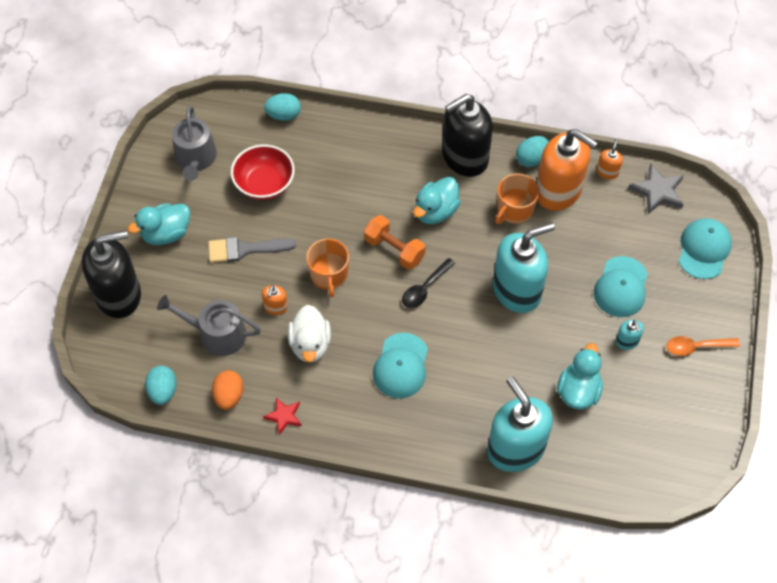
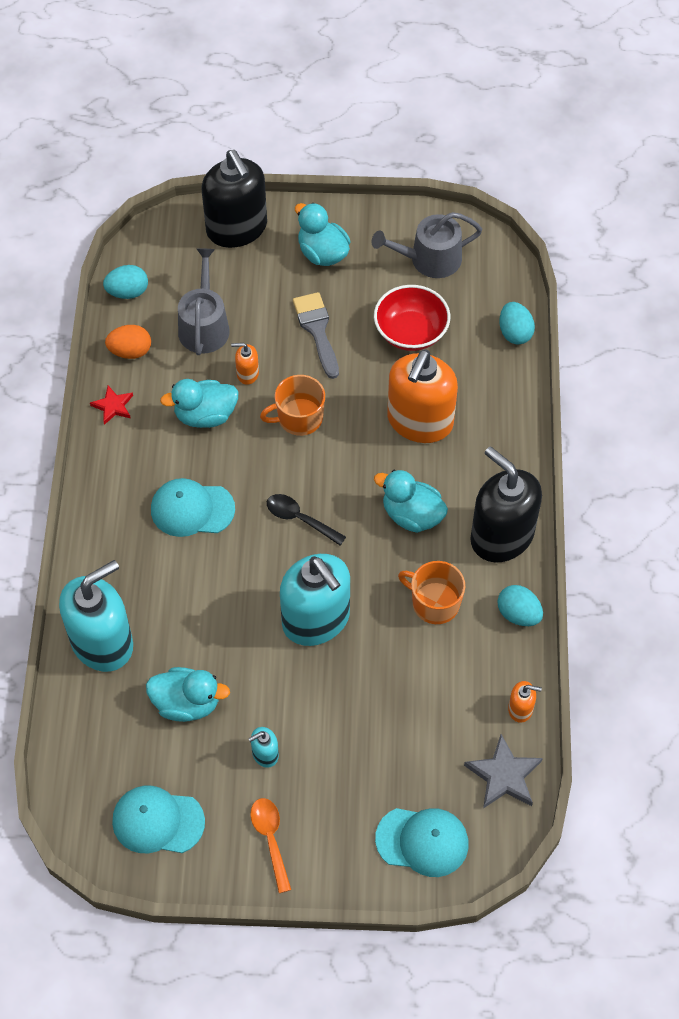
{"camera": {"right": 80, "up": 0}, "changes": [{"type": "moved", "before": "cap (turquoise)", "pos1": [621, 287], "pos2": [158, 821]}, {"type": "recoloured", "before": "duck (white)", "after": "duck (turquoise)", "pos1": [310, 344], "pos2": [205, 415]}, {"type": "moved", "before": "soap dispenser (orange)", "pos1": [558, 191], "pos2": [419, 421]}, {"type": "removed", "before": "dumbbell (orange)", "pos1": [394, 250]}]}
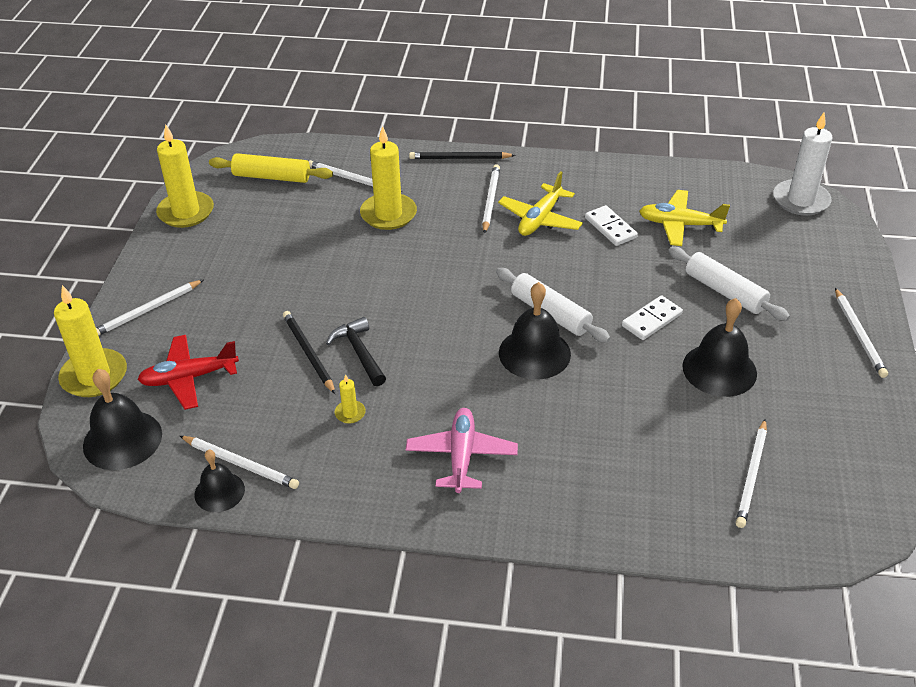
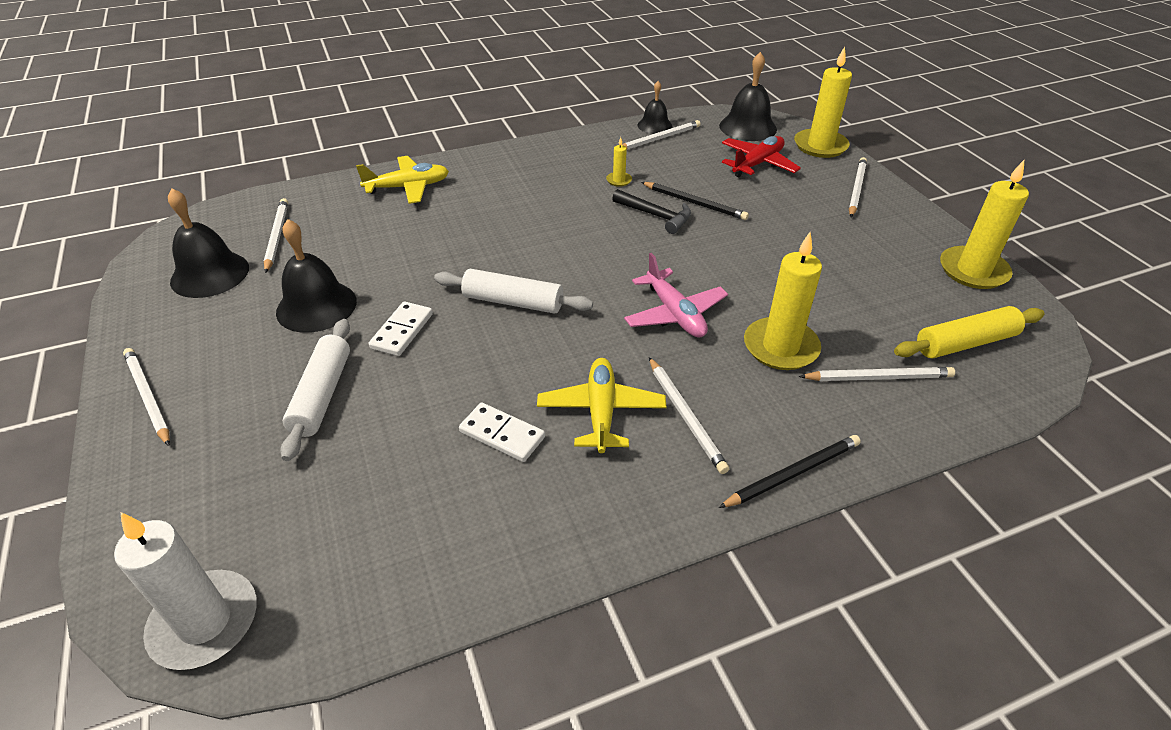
{"camera": {"right": 150, "up": 0}, "changes": [{"type": "moved", "before": "bell (black)", "pos1": [534, 353], "pos2": [210, 274]}, {"type": "turned", "before": "rolling pin (white)", "pos1": [725, 292], "pos2": [322, 395], "turn": 75}, {"type": "moved", "before": "plane (yellow)", "pos1": [679, 225], "pos2": [408, 187]}, {"type": "turned", "before": "pencil (white)", "pos1": [240, 464], "pos2": [659, 138], "turn": 150}, {"type": "moved", "before": "plane (pink)", "pos1": [461, 456], "pos2": [674, 314]}]}
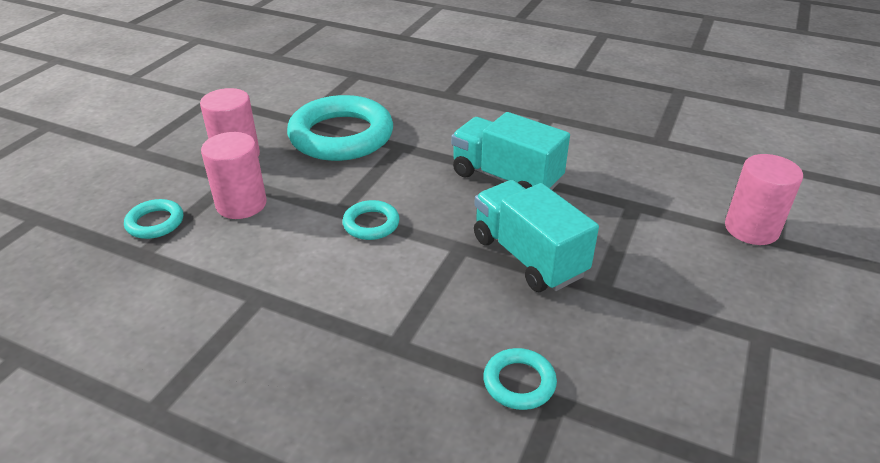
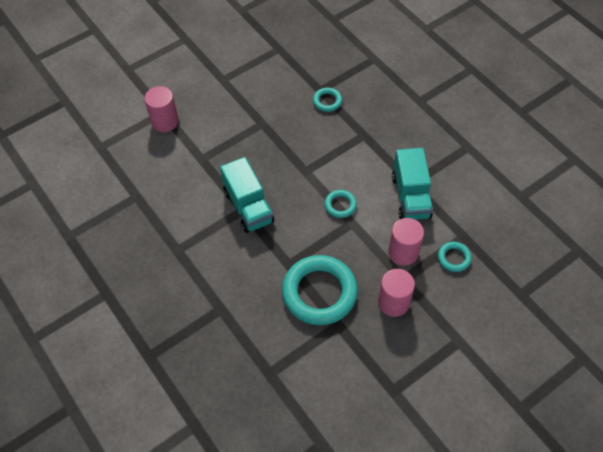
{"camera": {"right": -150, "up": 20}, "changes": [{"type": "moved", "before": "truck (turquoise)", "pos1": [528, 256], "pos2": [410, 196]}]}
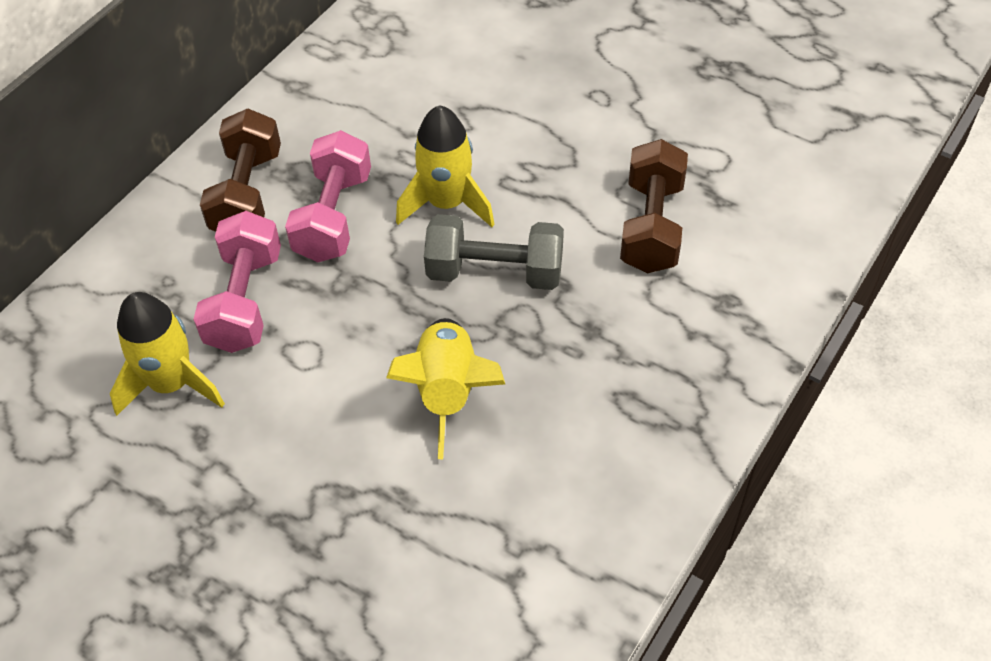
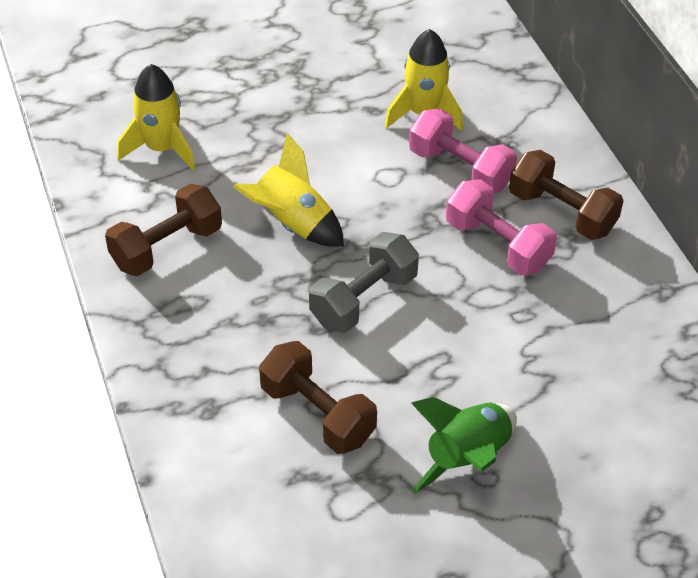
{"camera": {"right": 125, "up": -5}, "changes": [{"type": "added", "after": "dumbbell (brown)", "pos2": [166, 247]}, {"type": "moved", "before": "rocket (yellow)", "pos1": [447, 203], "pos2": [161, 148]}, {"type": "added", "after": "rocket (green)", "pos2": [467, 458]}]}
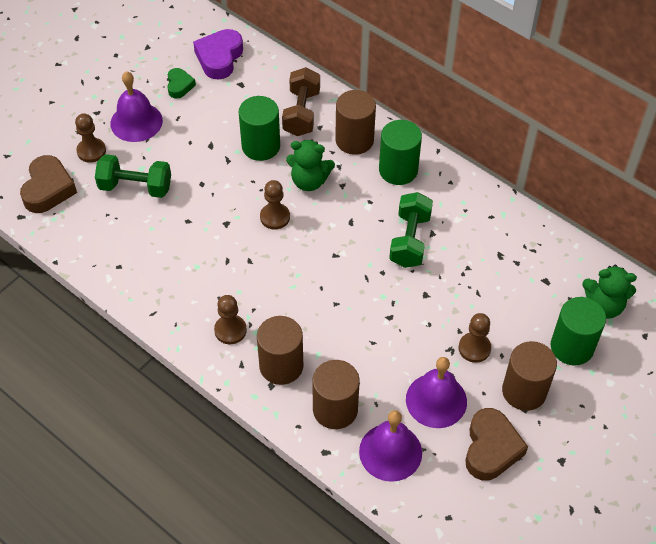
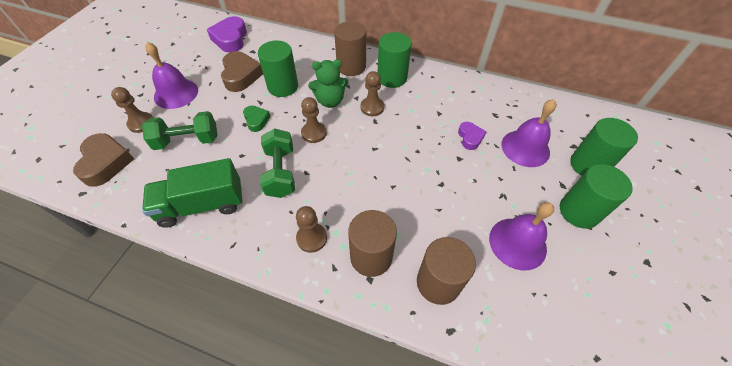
{"camera": {"right": -20, "up": 0}, "changes": [{"type": "added", "after": "truck (green)", "pos2": [202, 205]}, {"type": "moved", "before": "heart (brown)", "pos1": [491, 448], "pos2": [241, 75]}, {"type": "moved", "before": "heart (green)", "pos1": [179, 86], "pos2": [256, 120]}, {"type": "moved", "before": "dumbbell (green)", "pos1": [410, 240], "pos2": [280, 172]}, {"type": "moved", "before": "pawn (brown)", "pos1": [474, 348], "pos2": [372, 107]}, {"type": "added", "after": "heart (purple)", "pos2": [470, 138]}, {"type": "moved", "before": "bell (purple)", "pos1": [390, 452], "pos2": [525, 148]}, {"type": "recoloured", "before": "cylinder (brown)", "after": "cylinder (green)", "pos1": [524, 391], "pos2": [579, 211]}, {"type": "removed", "before": "dumbbell (brown)", "pos1": [301, 113]}, {"type": "removed", "before": "teddy bear (green)", "pos1": [603, 306]}]}
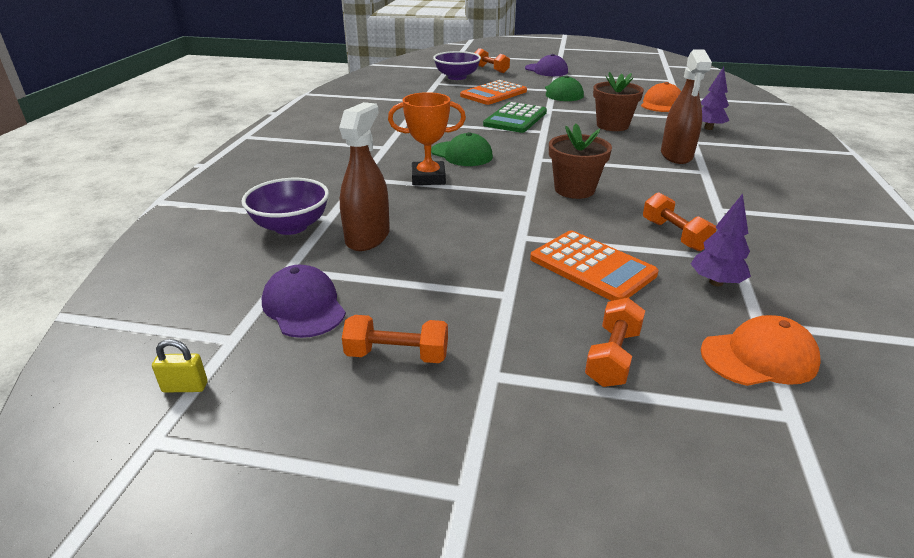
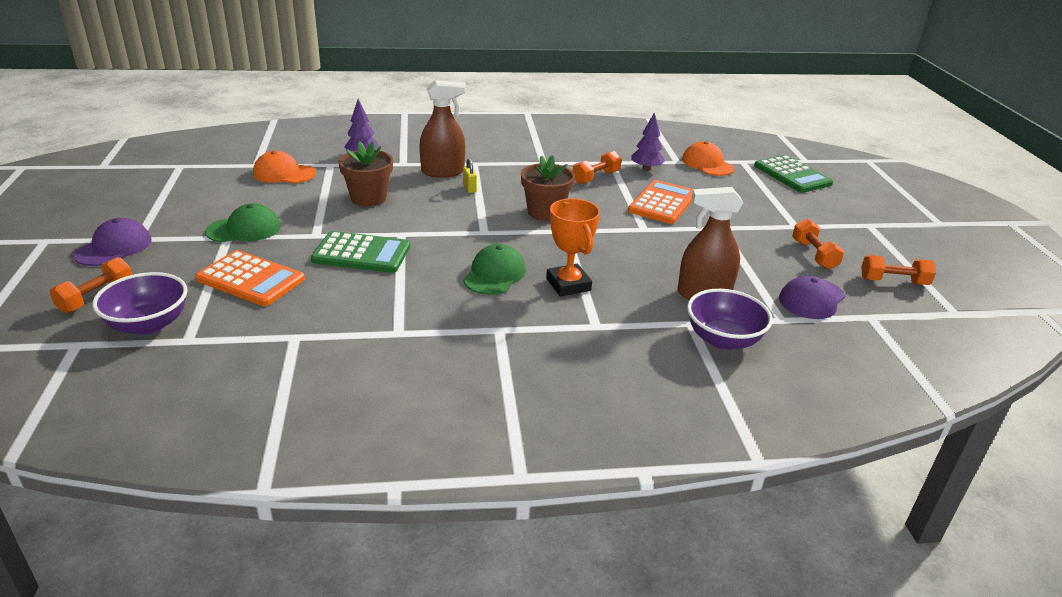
{"camera": {"right": -110, "up": 0}, "changes": [{"type": "moved", "before": "padlock (yellow)", "pos1": [185, 387], "pos2": [469, 188]}, {"type": "added", "after": "calculator (green)", "pos2": [792, 175]}, {"type": "moved", "before": "dumbbell (orange)", "pos1": [613, 357], "pos2": [893, 281]}]}
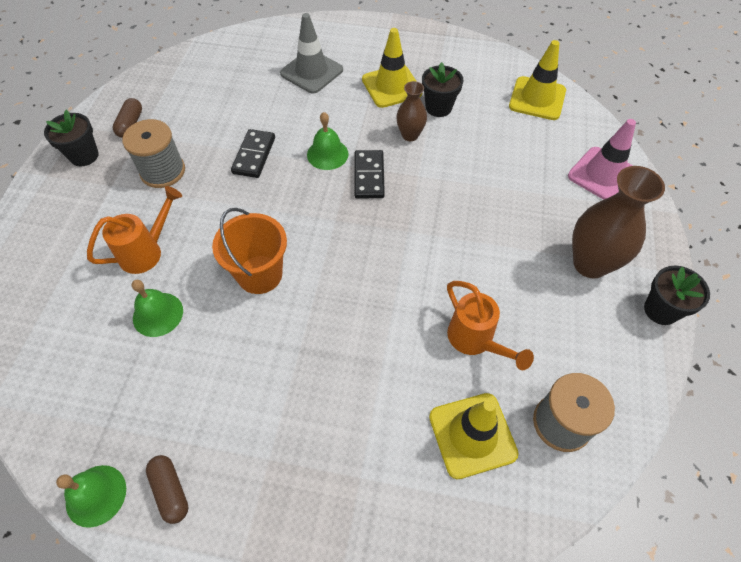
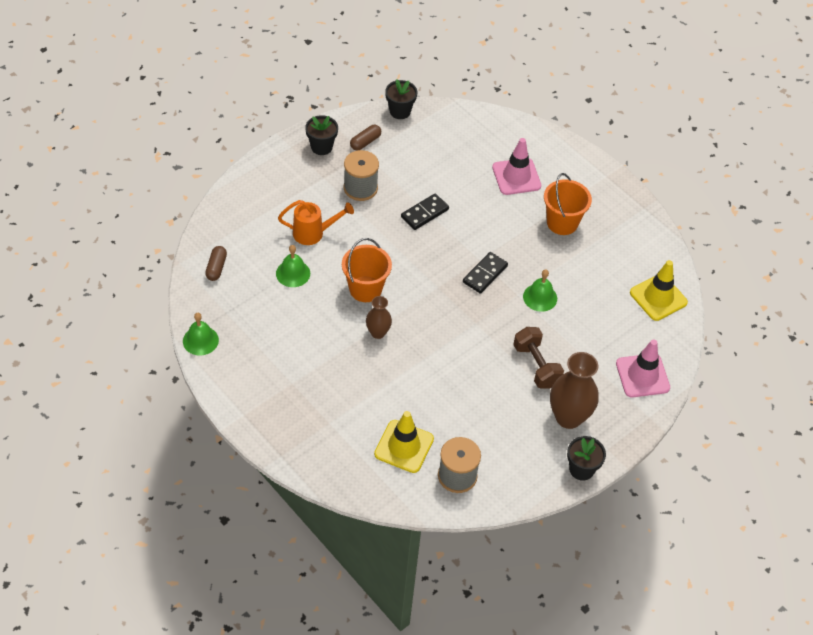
{"camera": {"right": 35, "up": -5}, "changes": [{"type": "moved", "before": "capsule (brown)", "pos1": [170, 491], "pos2": [216, 268]}, {"type": "moved", "before": "vase (brown)", "pos1": [410, 135], "pos2": [378, 333]}, {"type": "moved", "before": "flower pot (black)", "pos1": [438, 107], "pos2": [400, 111]}, {"type": "recoloured", "before": "traffic cone (grey)", "after": "traffic cone (pink)", "pos1": [311, 72], "pos2": [516, 177]}, {"type": "added", "after": "dumbbell (brown)", "pos2": [536, 366]}, {"type": "moved", "before": "bell (green)", "pos1": [327, 154], "pos2": [540, 297]}, {"type": "replaced", "before": "traffic cone (yellow)", "after": "bucket (orange)", "pos1": [391, 86], "pos2": [562, 223]}, {"type": "removed", "before": "watering can (orange)", "pos1": [475, 341]}]}
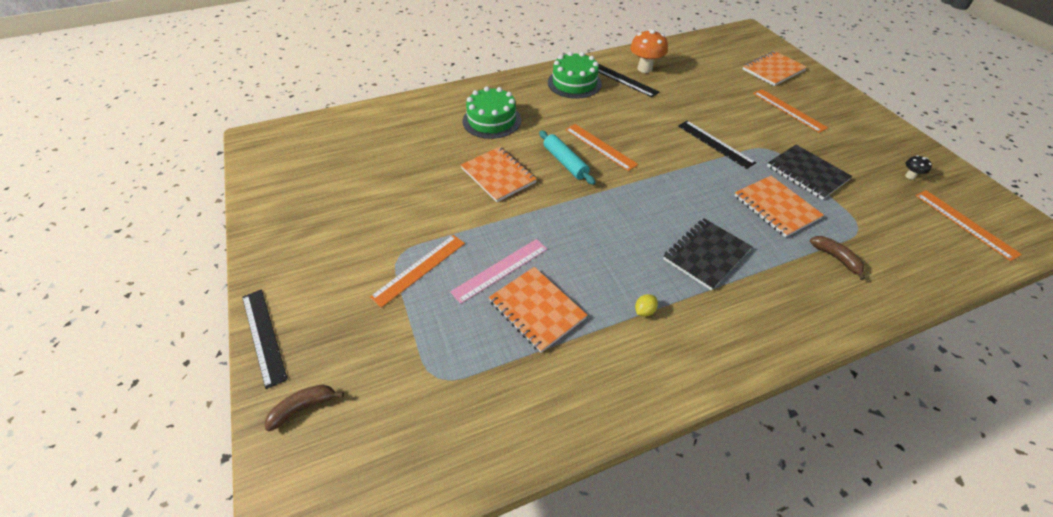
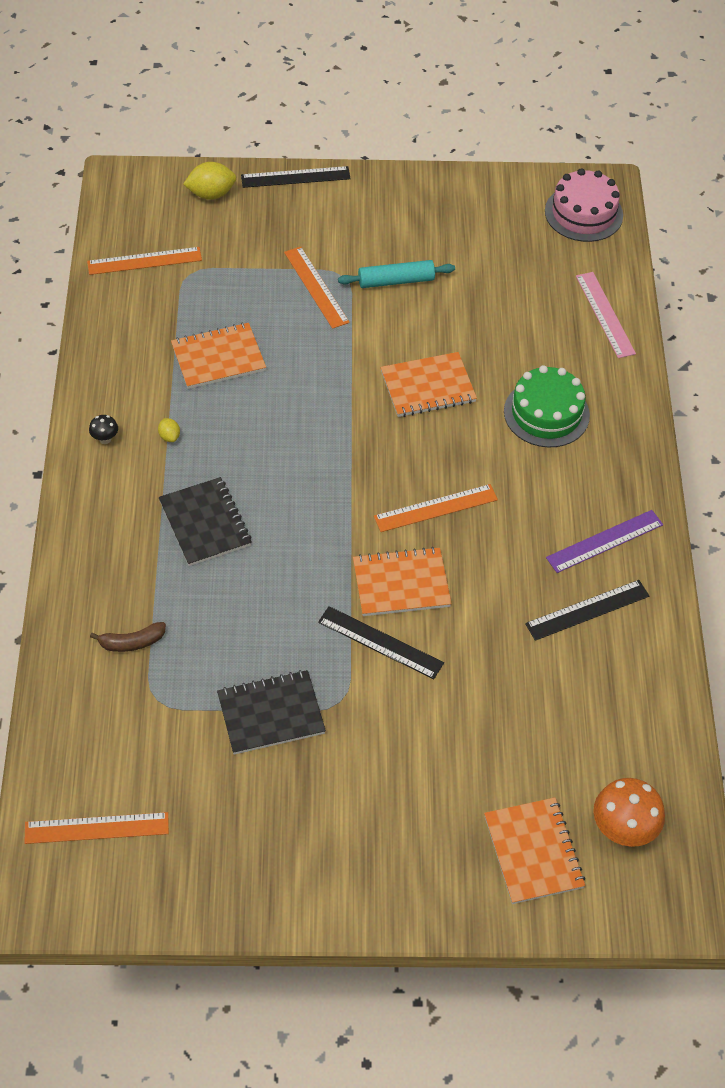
{"camera": {"right": 110, "up": 5}, "changes": [{"type": "moved", "before": "ruler (orange)", "pos1": [788, 110], "pos2": [144, 261]}, {"type": "moved", "before": "mushroom (black)", "pos1": [910, 176], "pos2": [105, 439]}, {"type": "replaced", "before": "banana (brown)", "after": "lemon (yellow)", "pos1": [303, 407], "pos2": [211, 194]}, {"type": "turned", "before": "ruler (black)", "pos1": [715, 144], "pos2": [380, 642], "turn": 45}, {"type": "moved", "before": "rolling pin (turquoise)", "pos1": [565, 162], "pos2": [396, 281]}, {"type": "moved", "before": "notebook (orange)", "pos1": [776, 207], "pos2": [401, 583]}, {"type": "added", "after": "cake (pink)", "pos2": [583, 213]}, {"type": "replaced", "before": "cake (green)", "after": "ruler (purple)", "pos1": [574, 83], "pos2": [605, 541]}, {"type": "moved", "before": "ruler (pink)", "pos1": [500, 270], "pos2": [605, 314]}, {"type": "moved", "before": "mushroom (orange)", "pos1": [645, 69], "pos2": [623, 831]}]}
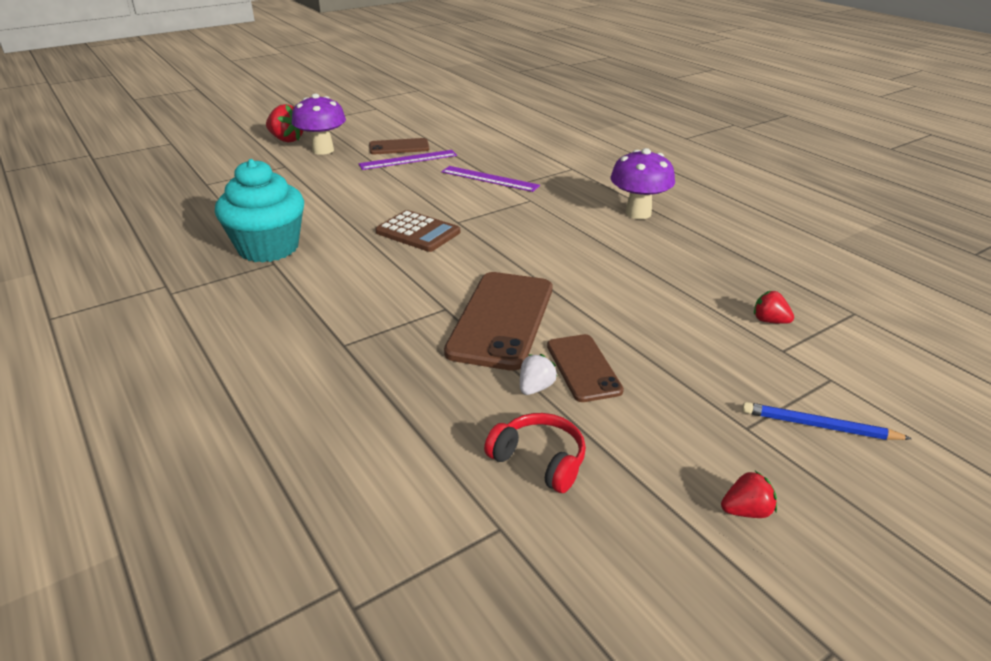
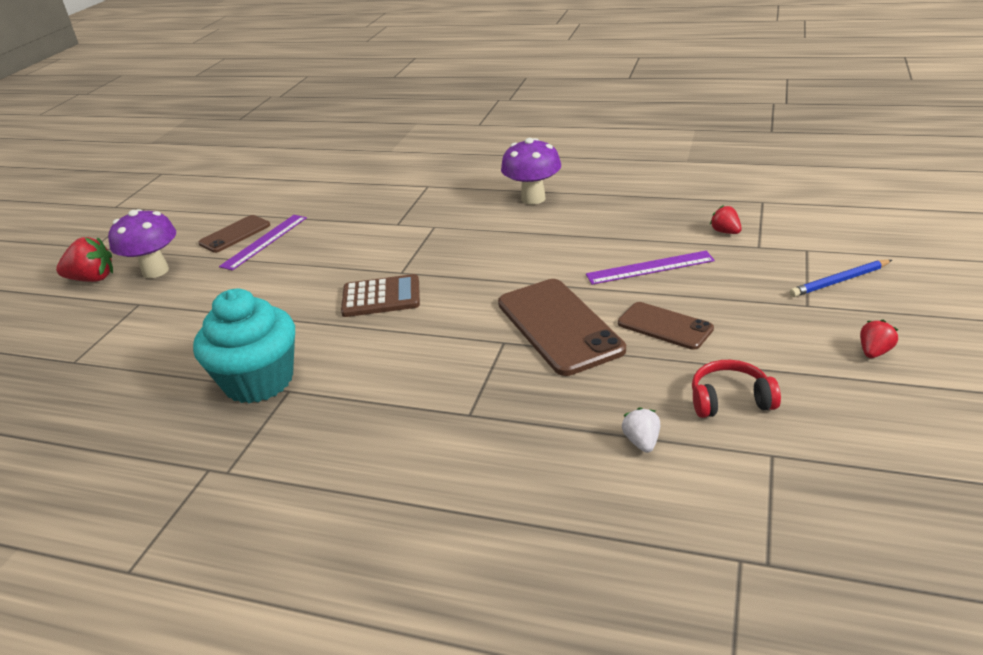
{"camera": {"right": -35, "up": 0}, "changes": [{"type": "moved", "before": "ruler (purple)", "pos1": [489, 179], "pos2": [650, 267]}, {"type": "moved", "before": "strawberry (white)", "pos1": [535, 388], "pos2": [642, 442]}, {"type": "turned", "before": "strawberry (red)", "pos1": [769, 321], "pos2": [725, 232], "turn": 60}]}
